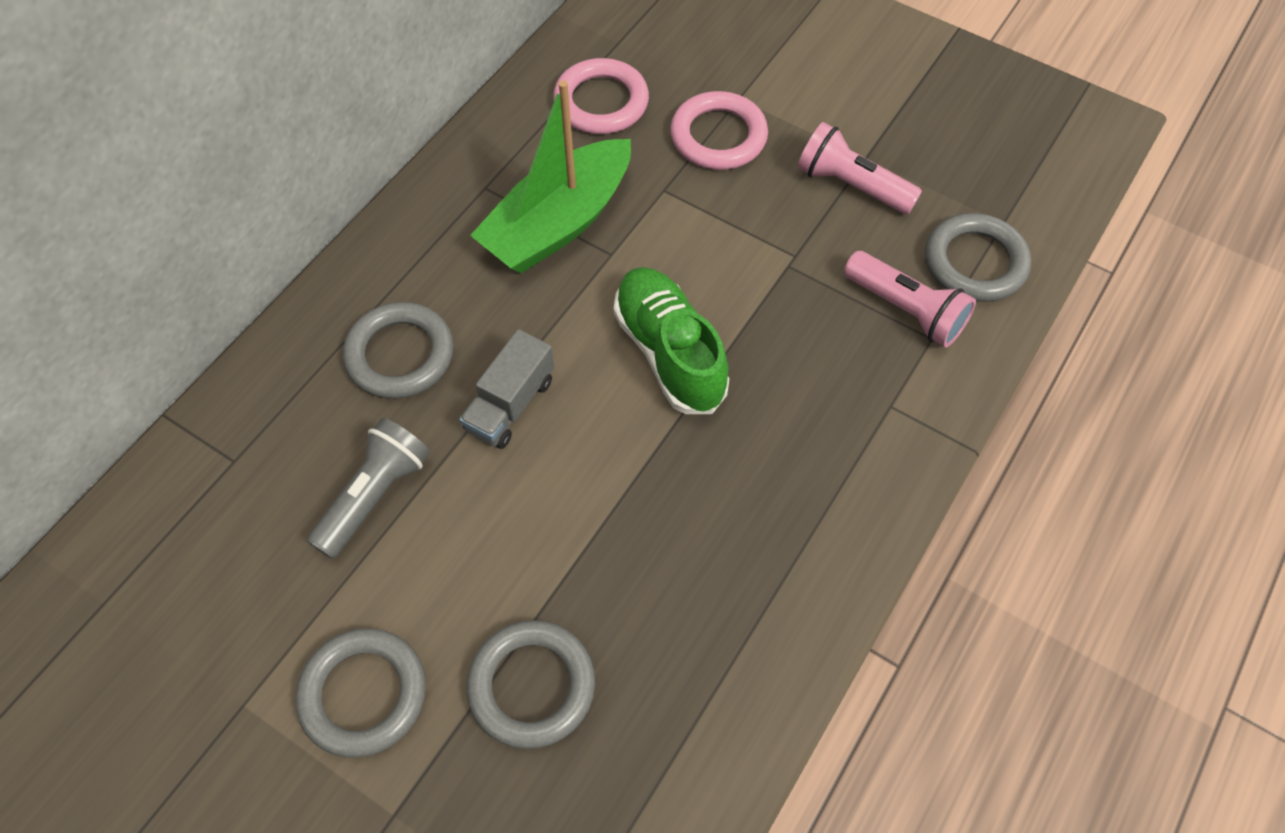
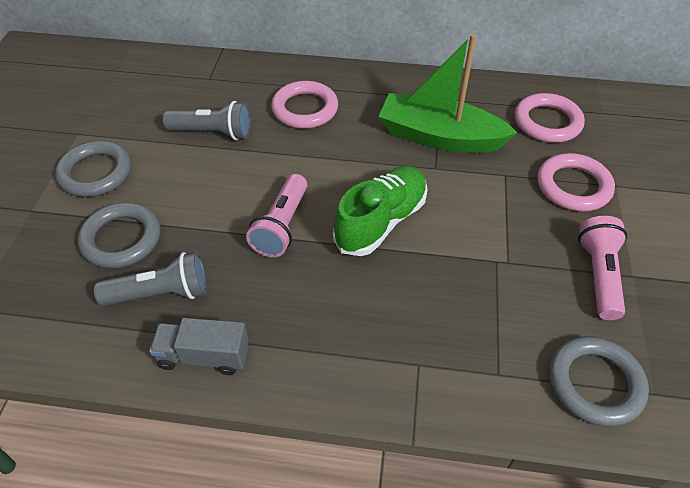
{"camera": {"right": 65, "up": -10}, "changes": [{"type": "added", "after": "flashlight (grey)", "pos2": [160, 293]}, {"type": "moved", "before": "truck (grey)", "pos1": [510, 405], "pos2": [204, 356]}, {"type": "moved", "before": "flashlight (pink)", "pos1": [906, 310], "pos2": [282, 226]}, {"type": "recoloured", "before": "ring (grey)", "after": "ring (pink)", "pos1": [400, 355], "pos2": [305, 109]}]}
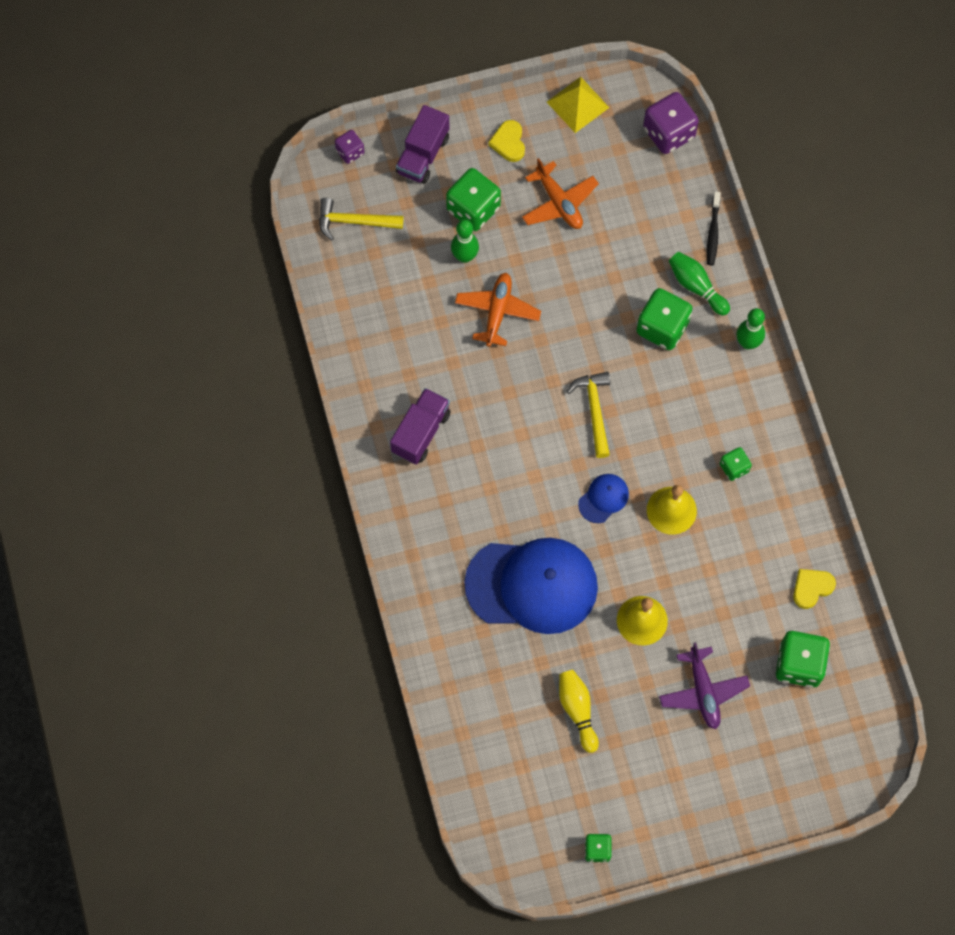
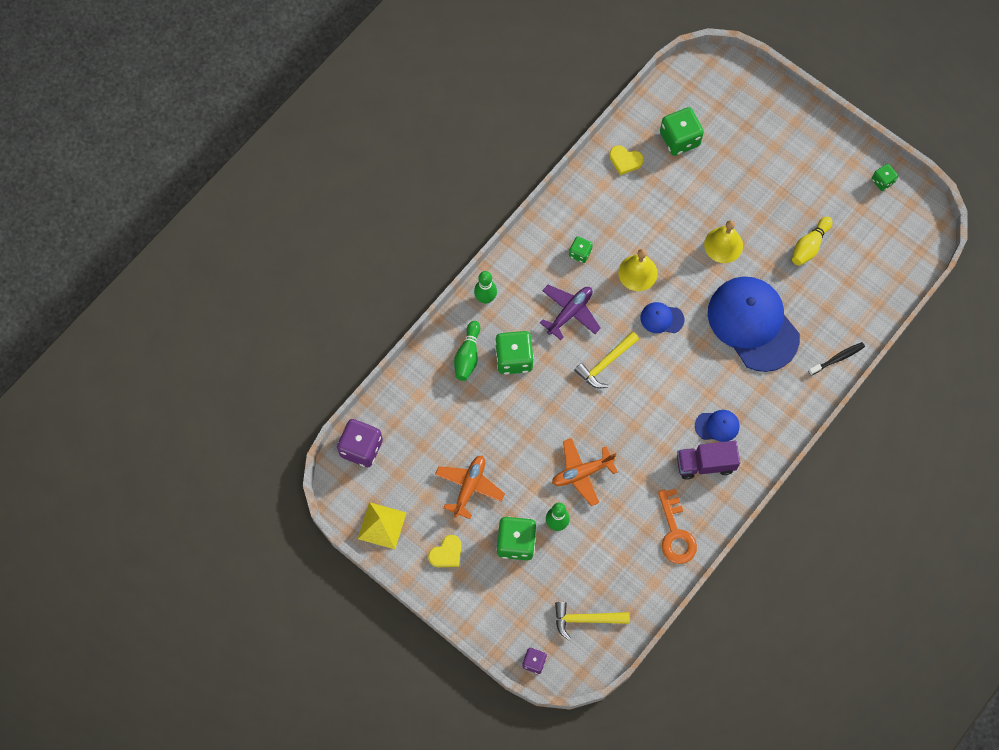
{"camera": {"right": -125, "up": 0}, "changes": [{"type": "moved", "before": "plane (purple)", "pos1": [703, 691], "pos2": [570, 312]}, {"type": "turned", "before": "hammer (yellow)", "pos1": [354, 221], "pos2": [586, 619], "turn": 120}, {"type": "added", "after": "key (orange)", "pos2": [675, 533]}, {"type": "added", "after": "cap (blue)", "pos2": [717, 426]}, {"type": "moved", "before": "toothbrush (black)", "pos1": [713, 232], "pos2": [837, 358]}, {"type": "removed", "before": "truck (purple)", "pos1": [423, 155]}]}
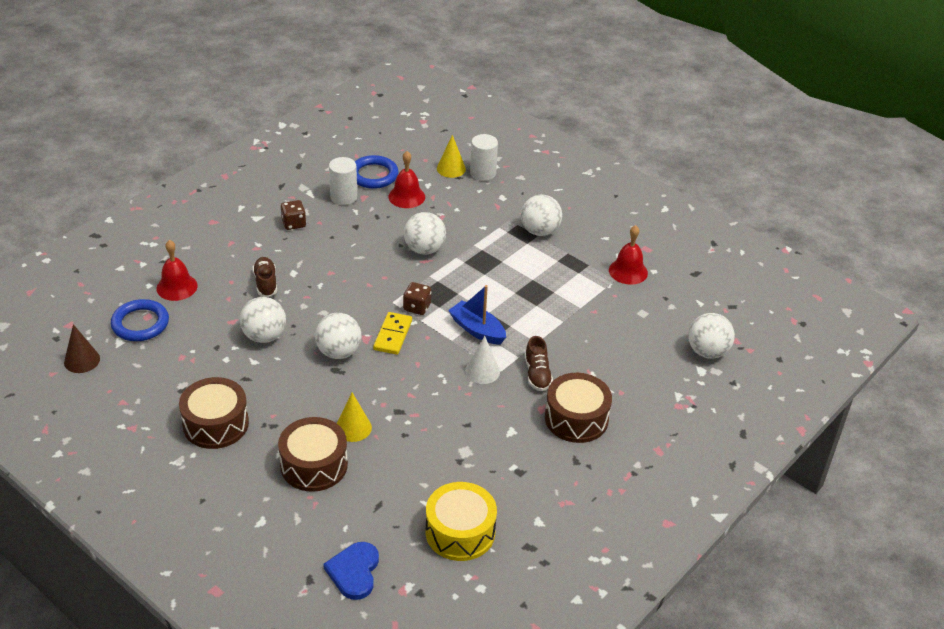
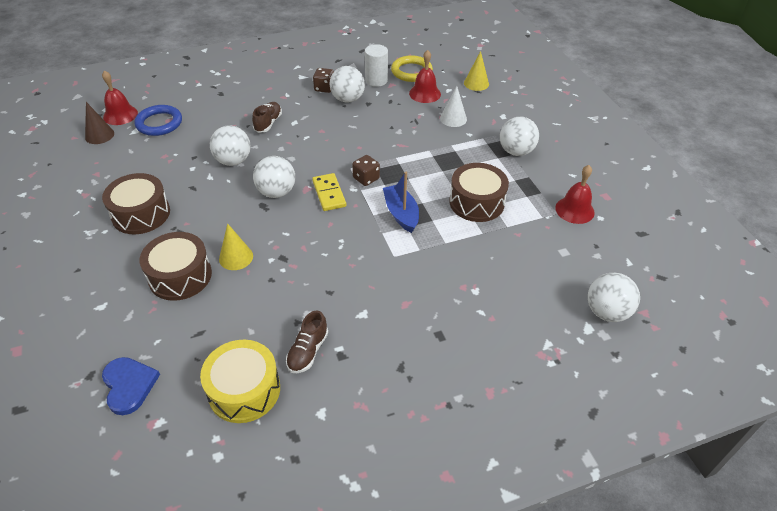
{"camera": {"right": 30, "up": 5}, "changes": [{"type": "moved", "before": "bell (red)", "pos1": [177, 287], "pos2": [120, 115]}, {"type": "turned", "before": "heart (blue)", "pos1": [354, 571], "pos2": [129, 385], "turn": 120}, {"type": "moved", "before": "shoe (brown)", "pos1": [537, 374], "pos2": [308, 351]}, {"type": "turned", "before": "domino (yellow)", "pos1": [392, 335], "pos2": [329, 194], "turn": -60}, {"type": "moved", "before": "ball (white)", "pos1": [424, 249], "pos2": [348, 99]}, {"type": "recoloured", "before": "ring (blue)", "after": "ring (yellow)", "pos1": [373, 175], "pos2": [411, 71]}, {"type": "moved", "before": "cone (white)", "pos1": [482, 371], "pos2": [453, 118]}, {"type": "moved", "before": "drum (brown)", "pos1": [576, 418], "pos2": [476, 202]}, {"type": "removed", "before": "cylinder (white)", "pos1": [483, 173]}]}
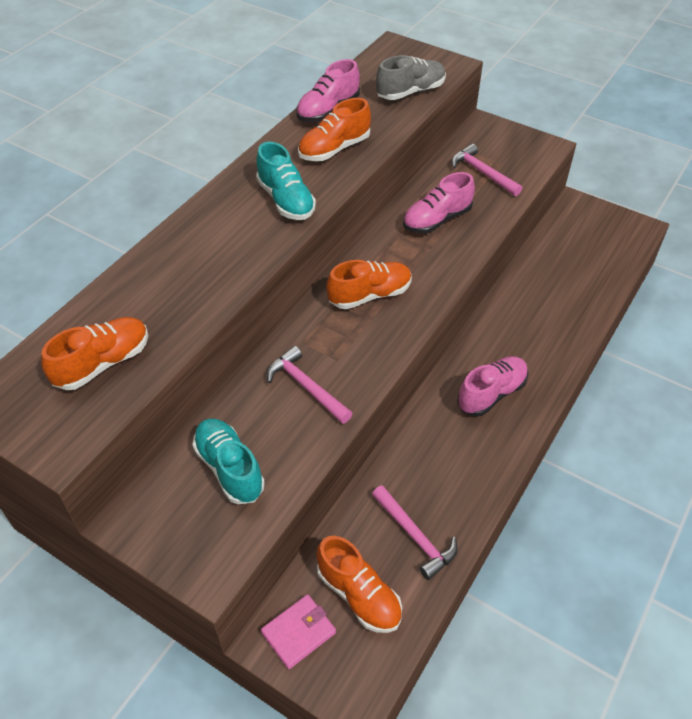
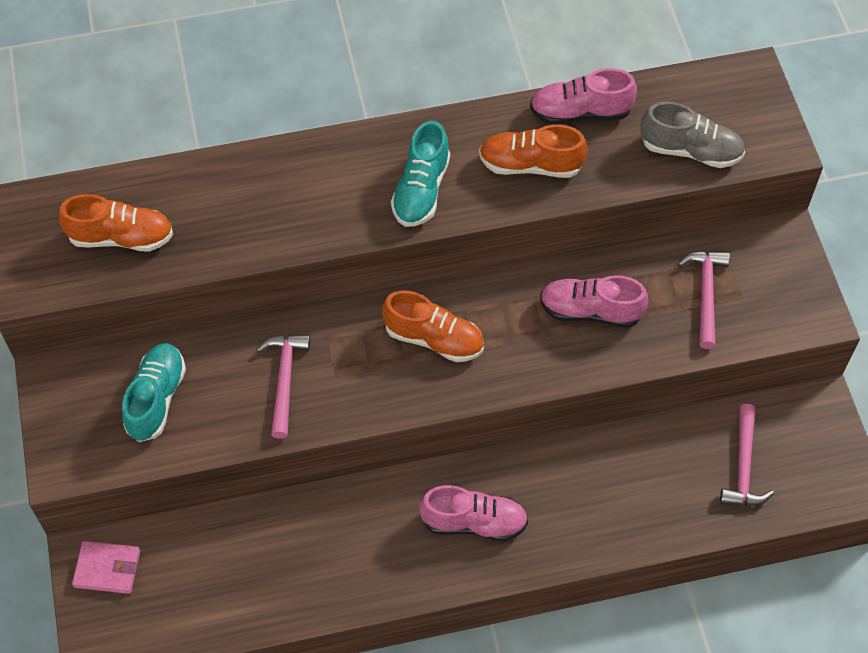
{"camera": {"right": 45, "up": 10}, "changes": [{"type": "moved", "before": "hammer (pink)", "pos1": [415, 536], "pos2": [743, 466]}, {"type": "removed", "before": "shoe (orange)", "pos1": [359, 595]}]}
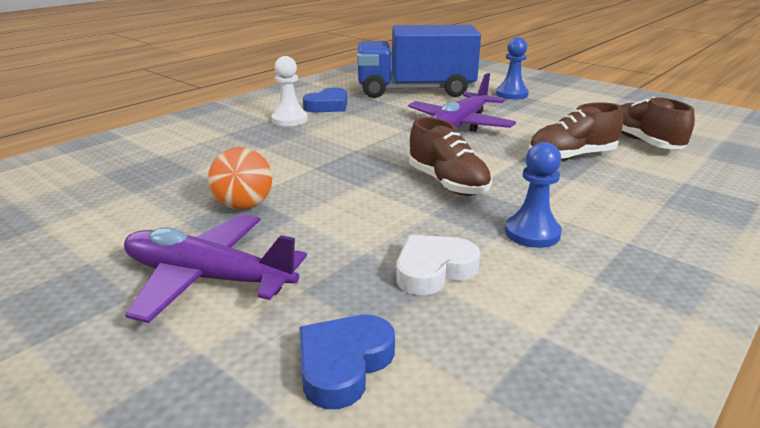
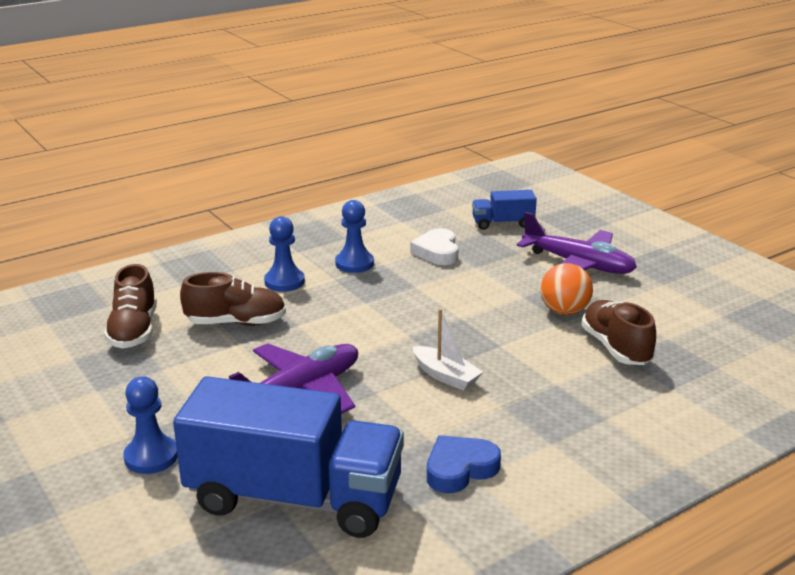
{"camera": {"right": -165, "up": 0}, "changes": [{"type": "added", "after": "pawn (blue)", "pos2": [284, 282]}, {"type": "turned", "before": "heart (white)", "pos1": [433, 270], "pos2": [437, 252], "turn": 105}, {"type": "added", "after": "boat (white)", "pos2": [445, 376]}, {"type": "replaced", "before": "heart (blue)", "after": "truck (blue)", "pos1": [343, 364], "pos2": [503, 223]}, {"type": "moved", "before": "shoe (brown)", "pos1": [447, 183], "pos2": [616, 348]}, {"type": "removed", "before": "pawn (white)", "pos1": [289, 120]}]}
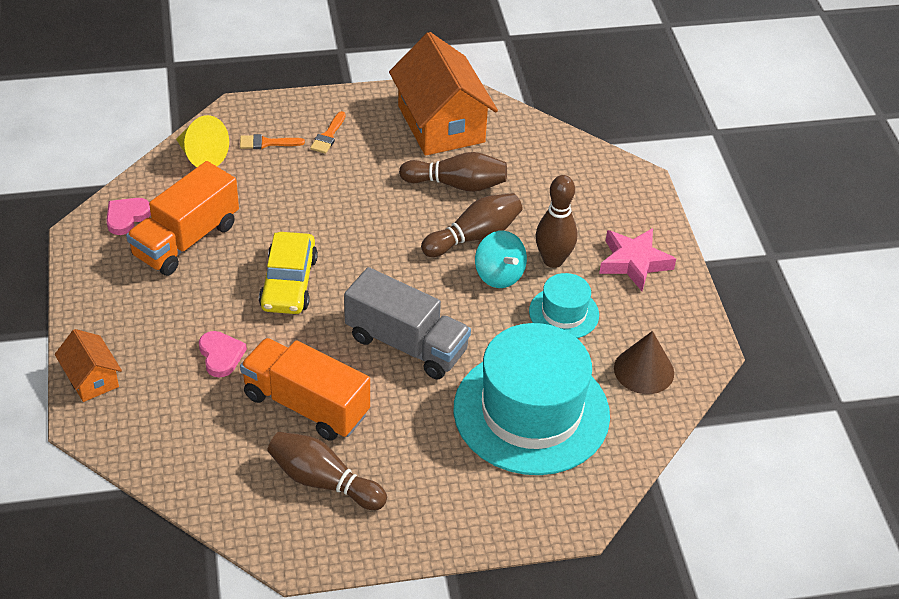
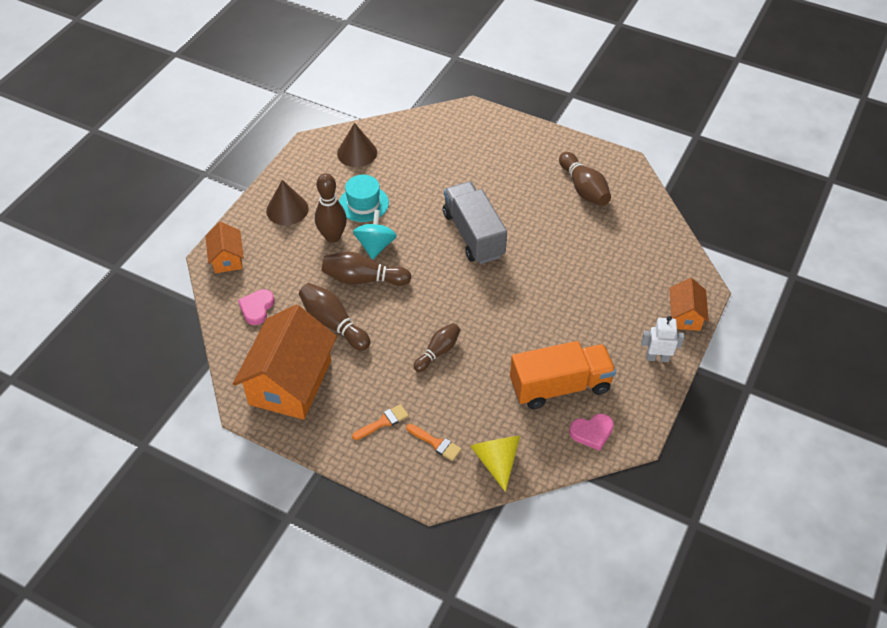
{"camera": {"right": -140, "up": 5}, "changes": [{"type": "added", "after": "house (orange)", "pos2": [227, 258]}, {"type": "moved", "before": "heart (pink)", "pos1": [221, 355], "pos2": [257, 308]}, {"type": "replaced", "before": "star (pink)", "after": "cone (brown)", "pos1": [634, 262], "pos2": [287, 209]}, {"type": "added", "after": "bowling pin (brown)", "pos2": [438, 352]}, {"type": "added", "after": "robot (white)", "pos2": [657, 358]}, {"type": "removed", "before": "truck (orange)", "pos1": [306, 405]}, {"type": "removed", "before": "car (yellow)", "pos1": [288, 282]}, {"type": "removed", "before": "hat (turquoise)", "pos1": [531, 412]}]}
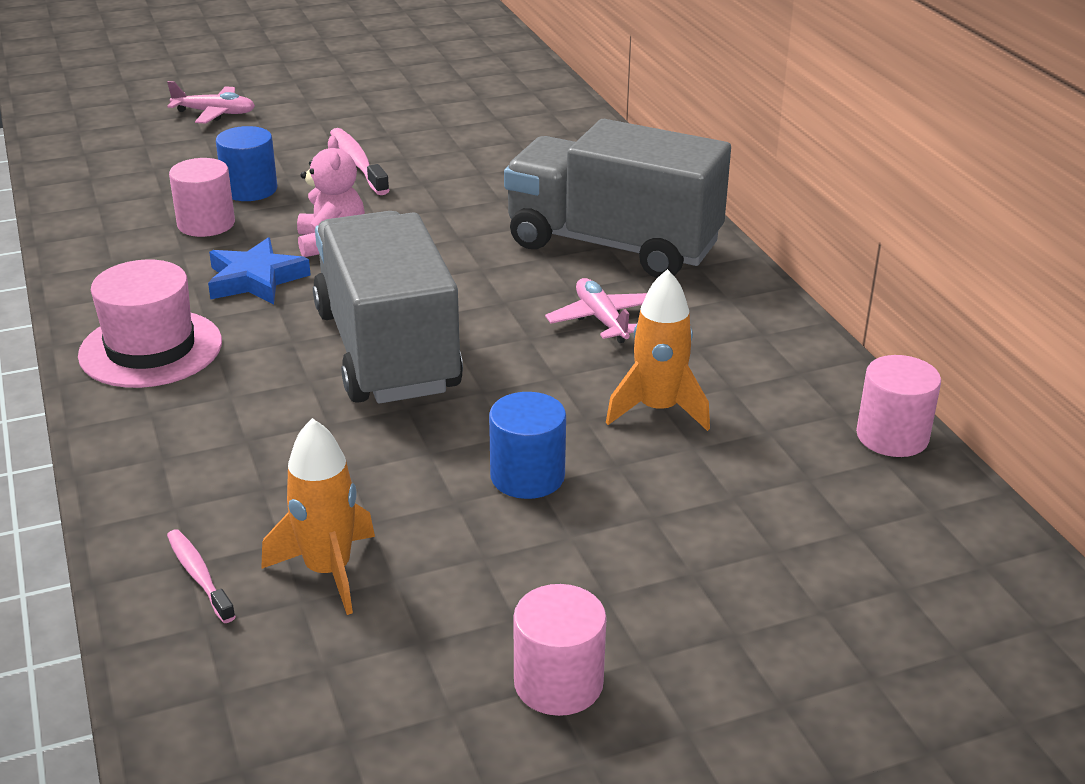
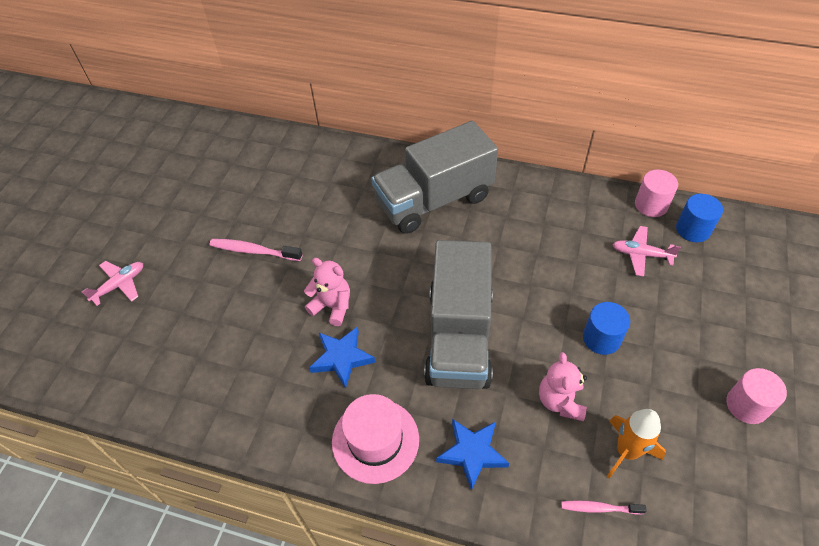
{"camera": {"right": -50, "up": 20}, "changes": [{"type": "turned", "before": "truck (grey)", "pos1": [387, 350], "pos2": [459, 336], "turn": -105}, {"type": "added", "after": "star (blue)", "pos2": [472, 453]}, {"type": "added", "after": "teddy bear (pink)", "pos2": [560, 401]}, {"type": "moved", "before": "plane (pink)", "pos1": [601, 320], "pos2": [641, 254]}, {"type": "moved", "before": "cylinder (blue)", "pos1": [250, 189], "pos2": [693, 229]}, {"type": "removed", "before": "cylinder (pink)", "pos1": [206, 224]}, {"type": "removed", "before": "rocket (orange)", "pos1": [658, 409]}]}
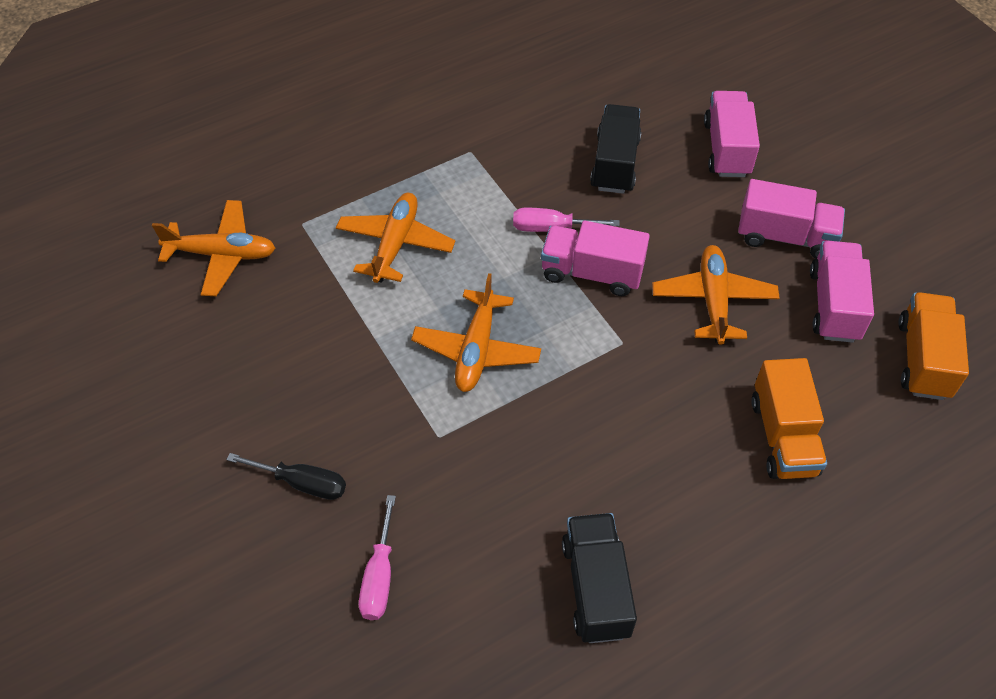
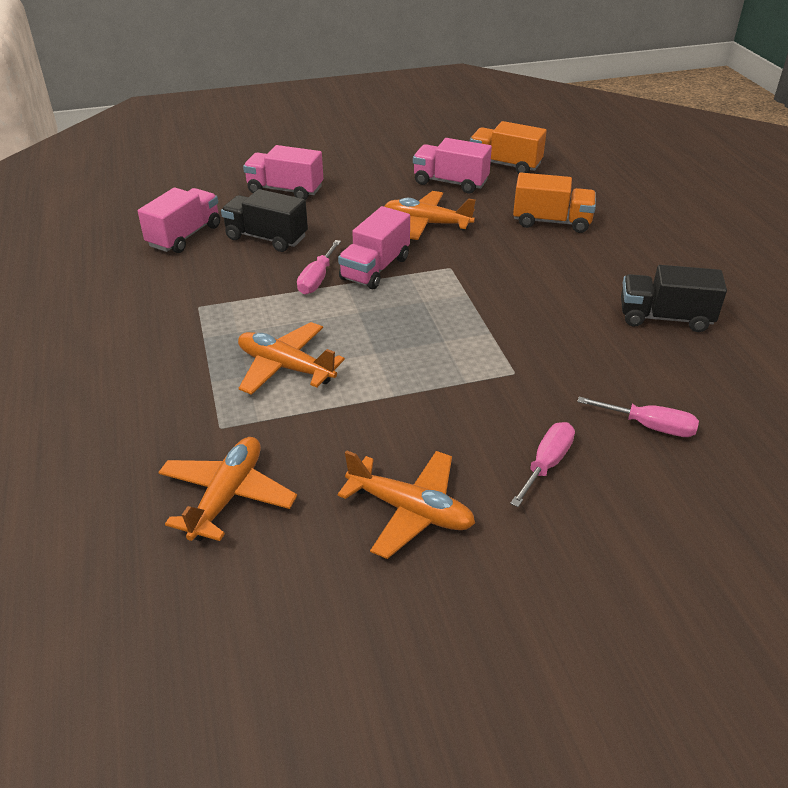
{"camera": {"right": -75, "up": -15}, "changes": [{"type": "moved", "before": "truck (pink)", "pos1": [785, 237], "pos2": [185, 236]}, {"type": "moved", "before": "plane (orange)", "pos1": [476, 350], "pos2": [410, 511]}, {"type": "recoloured", "before": "screwdriver (black)", "after": "screwdriver (pink)", "pos1": [302, 483], "pos2": [546, 464]}]}
